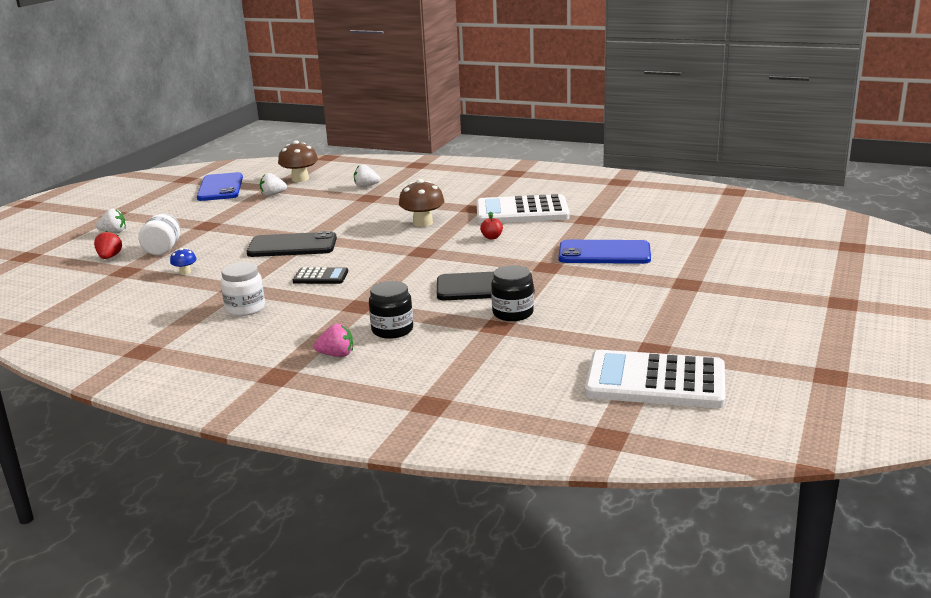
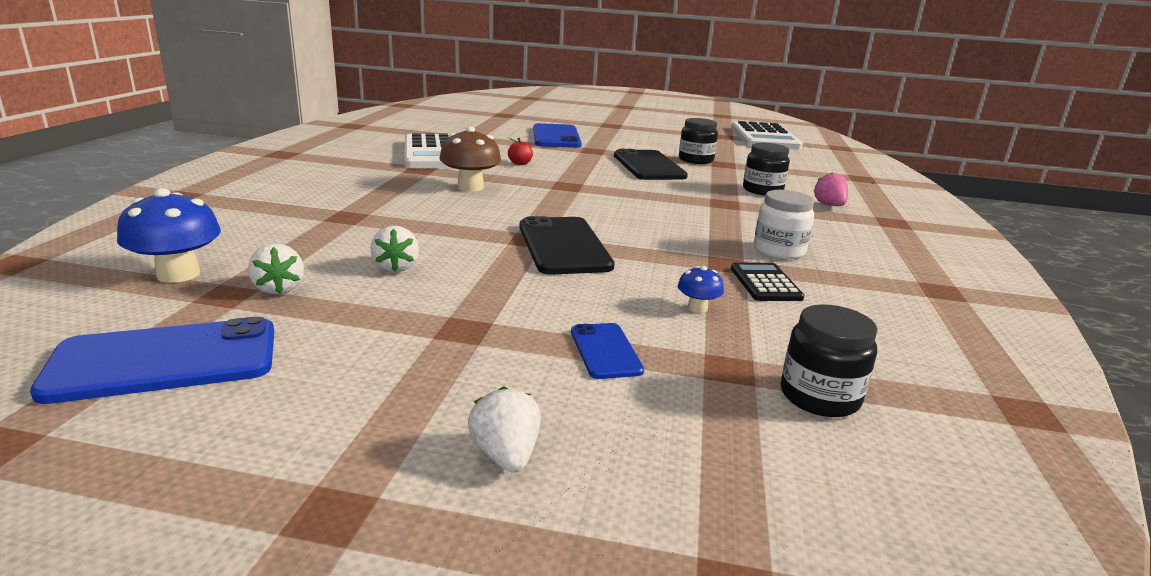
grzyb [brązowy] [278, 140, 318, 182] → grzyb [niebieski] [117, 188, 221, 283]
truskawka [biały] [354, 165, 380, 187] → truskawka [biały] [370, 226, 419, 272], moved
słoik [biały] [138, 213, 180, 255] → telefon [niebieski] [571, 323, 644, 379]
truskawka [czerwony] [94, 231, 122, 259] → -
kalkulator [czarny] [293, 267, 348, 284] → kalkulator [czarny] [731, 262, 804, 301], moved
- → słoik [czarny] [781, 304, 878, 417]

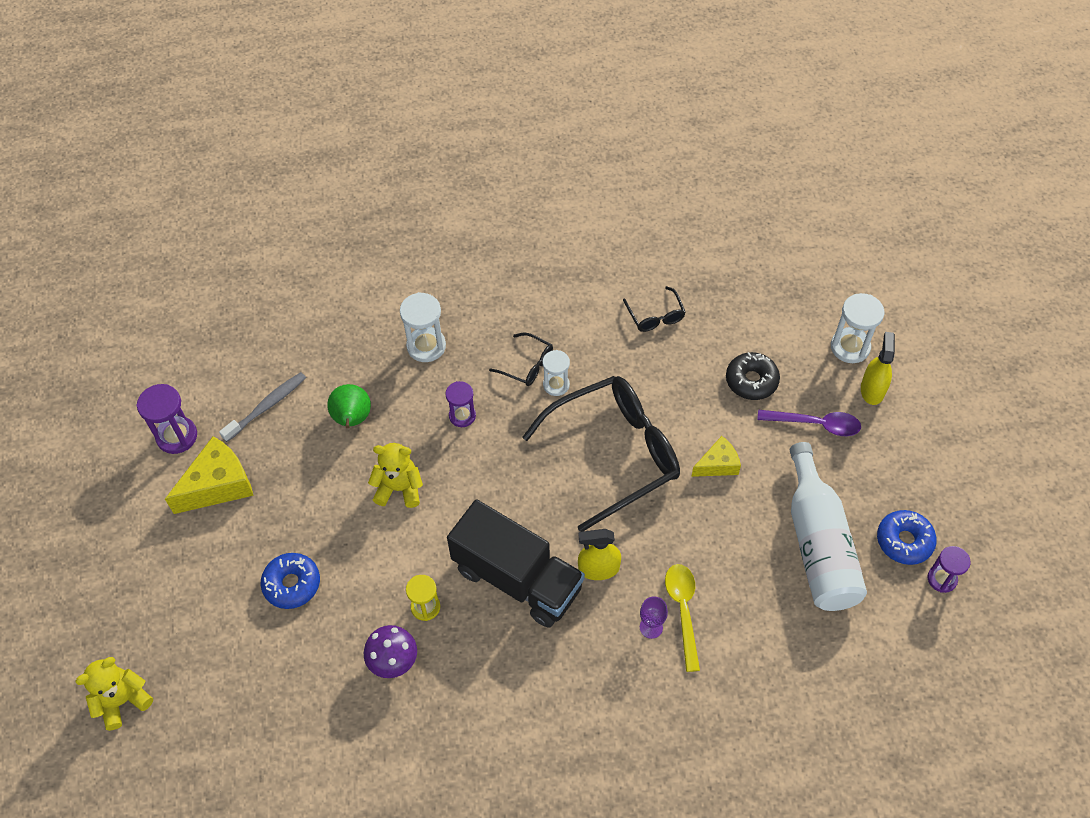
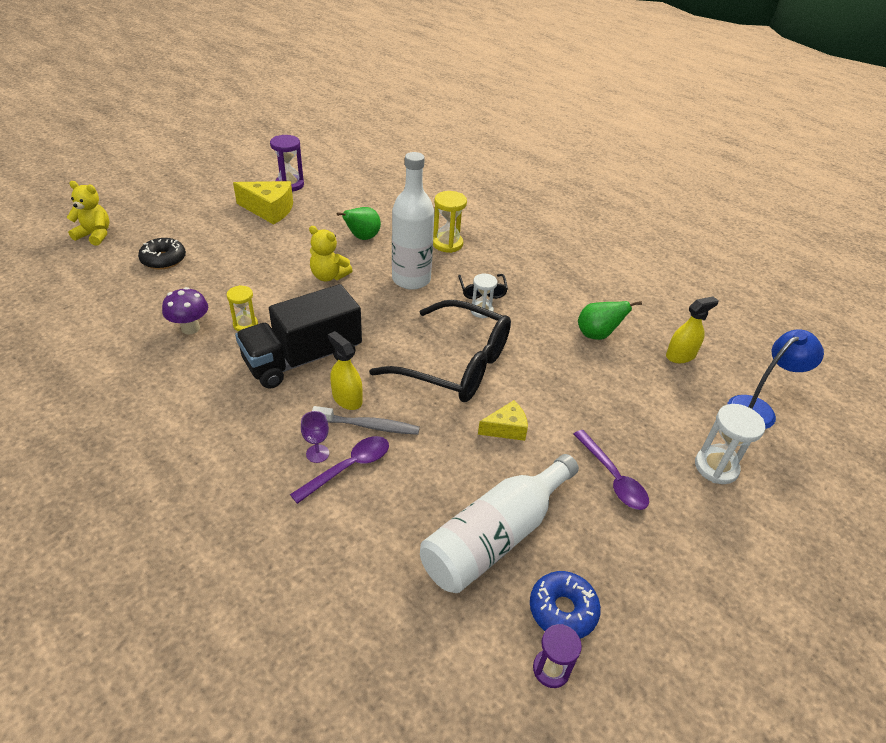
okulary [czarny] [623, 286, 686, 332] → gruszka [zielony] [578, 301, 642, 340]
klepsydra [biały] [400, 292, 446, 362] → klepsydra [żółty] [433, 191, 467, 253]
spryskiwacz [żółty] [861, 332, 895, 405] → spryskiwacz [żółty] [666, 296, 718, 363], moved
donut [czarny] [726, 352, 780, 400] → donut [czarny] [138, 238, 186, 269], moved
szczoteczka do zębów [szary] [219, 372, 306, 442] → szczoteczka do zębów [szary] [312, 406, 420, 435], moved
klepsydra [fioletowy] [446, 381, 476, 427] → butelka [biały] [392, 152, 434, 290]
ser [żółty] [691, 436, 741, 477] → ser [żółty] [478, 400, 528, 441], 45 degrees counterclockwise
miś [żółty] [368, 443, 423, 508] → miś [żółty] [309, 226, 353, 281], 150 degrees clockwise
ciężarówka [czarny] [447, 499, 585, 627] → ciężarówka [czarny] [235, 284, 362, 389], 60 degrees clockwise
donut [niebieski] [261, 553, 320, 609] → -
łyżka [żółty] [665, 564, 700, 672] → łyżka [fioletowy] [290, 436, 389, 504]
- → lampka [niebieski] [728, 329, 824, 429]

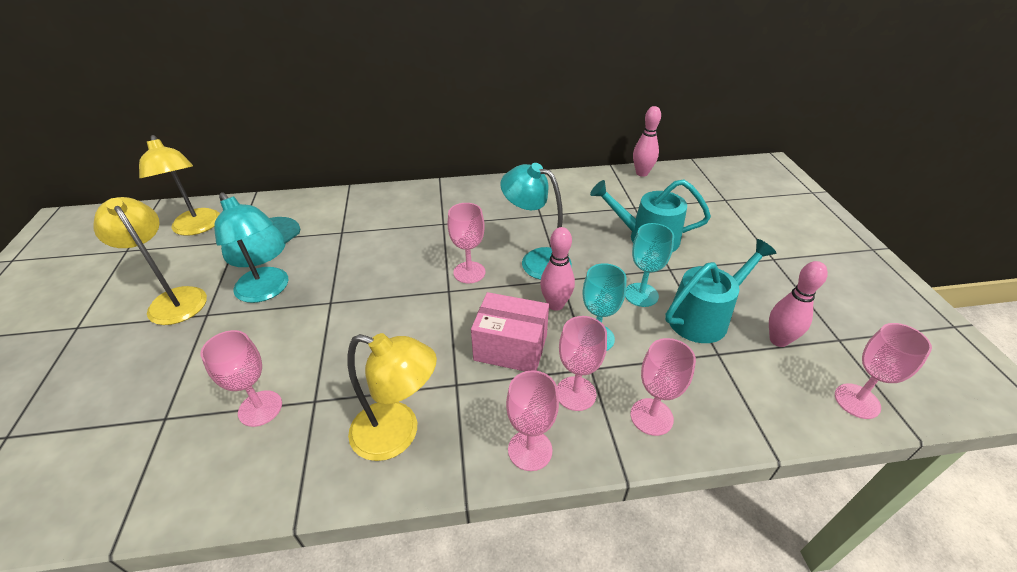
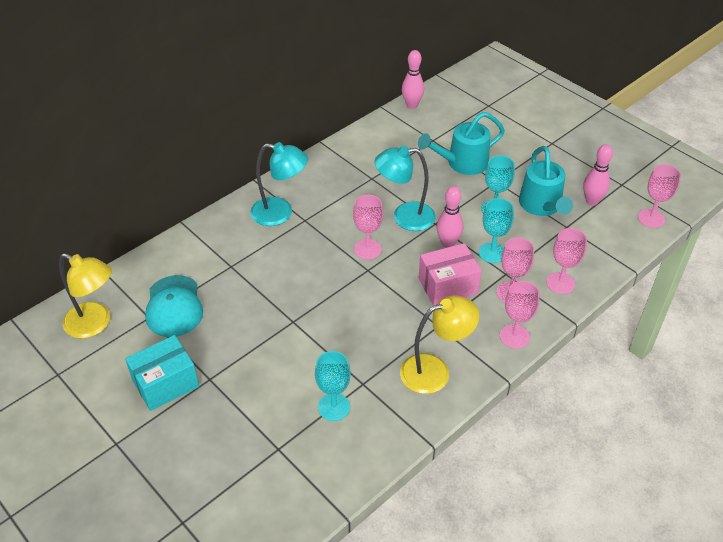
lampka [turkusowy] [214, 192, 288, 303] → lampka [turkusowy] [250, 142, 308, 226], moved
lampka [żółty] [93, 197, 207, 325] → pudełko [turkusowy] [125, 335, 199, 411]
konewka [turkusowy] [665, 239, 777, 343] → konewka [turkusowy] [519, 146, 573, 216], 150 degrees clockwise
kielich [różowy] [201, 330, 282, 427] → kielich [turkusowy] [315, 351, 351, 421]

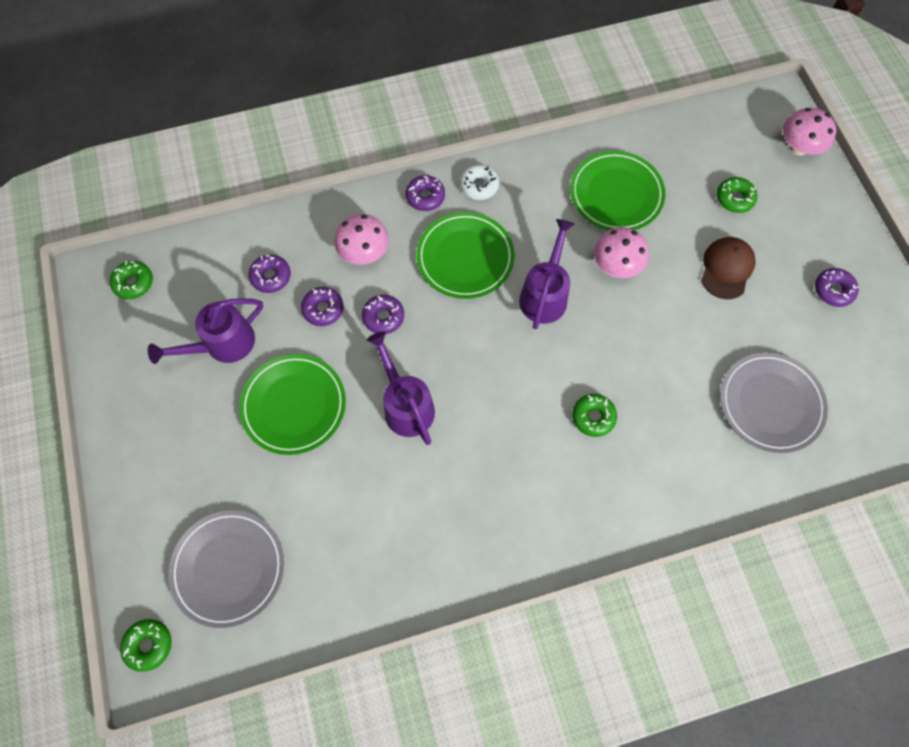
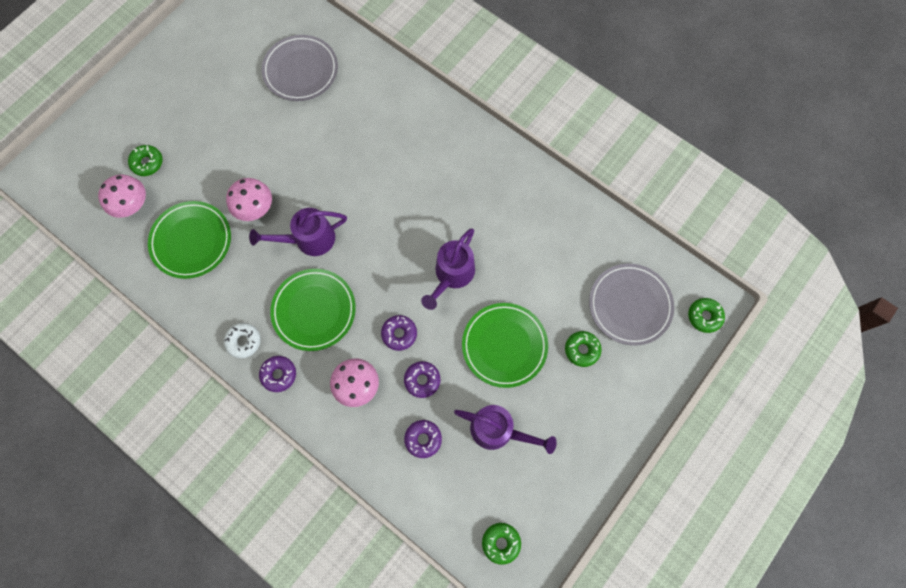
grzyb [różowy] [783, 108, 836, 155] → grzyb [różowy] [98, 175, 146, 218], moved
czapka [brązowy] [701, 237, 756, 299] → -
donut [fioletowy] [815, 268, 859, 307] → -
donut [zielony] [572, 394, 617, 437] → donut [zielony] [565, 331, 602, 367], moved

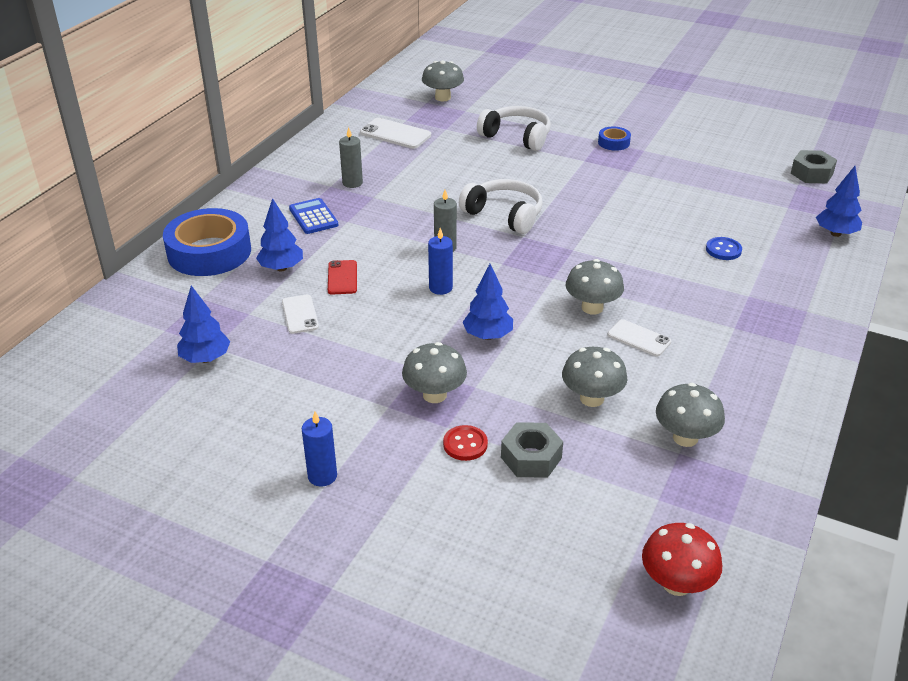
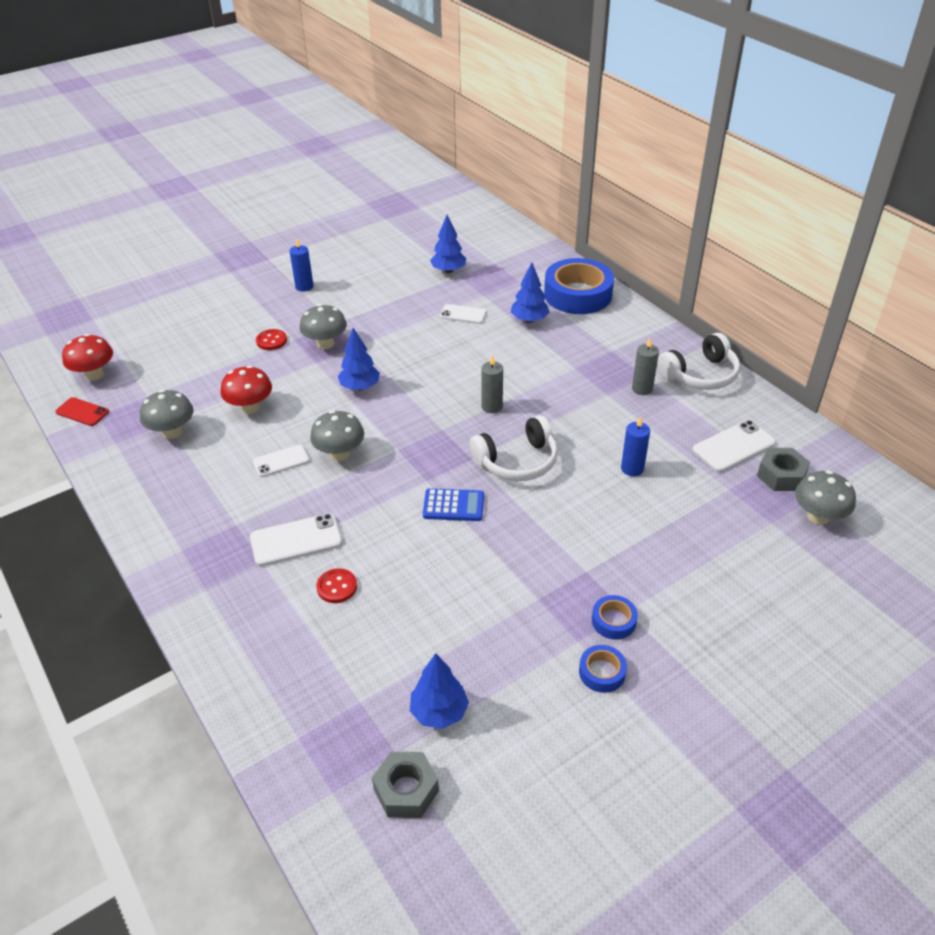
słuchawki [biały] [477, 106, 551, 151] → słuchawki [biały] [657, 333, 740, 390], moved
drzewko [niebieski] [816, 166, 862, 237] → drzewko [niebieski] [410, 653, 469, 729], moved
kalkulator [niebieski] [289, 198, 338, 234] → kalkulator [niebieski] [423, 488, 484, 521], moved
świeca [niebieski] [428, 228, 453, 295] → świeca [niebieski] [621, 416, 650, 476], moved
guzik [niebieski] [706, 237, 742, 260] → guzik [czerwony] [316, 568, 357, 603]
telefon [czerwony] [328, 260, 357, 294] → telefon [czerwony] [55, 397, 109, 426], moved
grzyb [szary] [562, 347, 627, 407] → grzyb [czerwony] [221, 366, 272, 414]
nakrętka [szary] [501, 422, 563, 478] → nakrętka [szary] [757, 448, 810, 491], moved
- → telefon [biały] [250, 513, 342, 566]
- → taśma klejąca [niebieski] [579, 645, 627, 693]

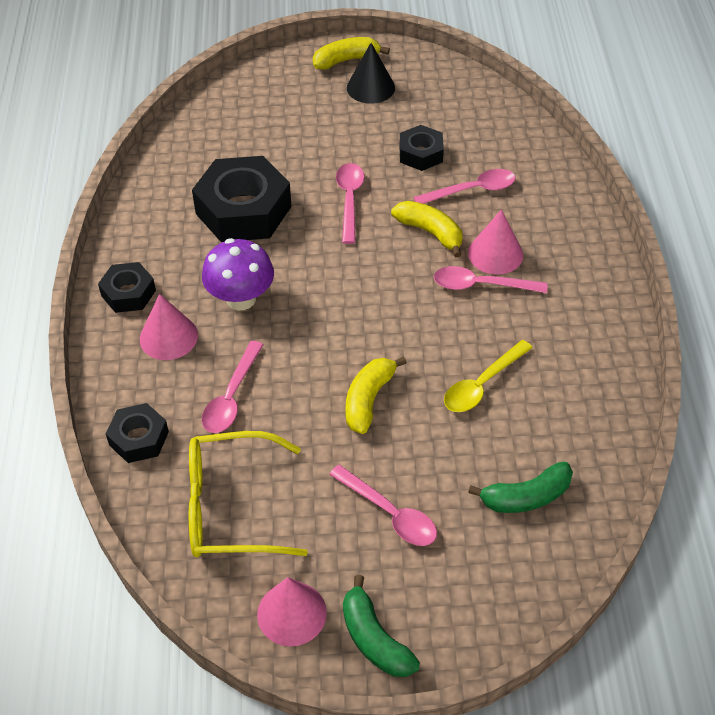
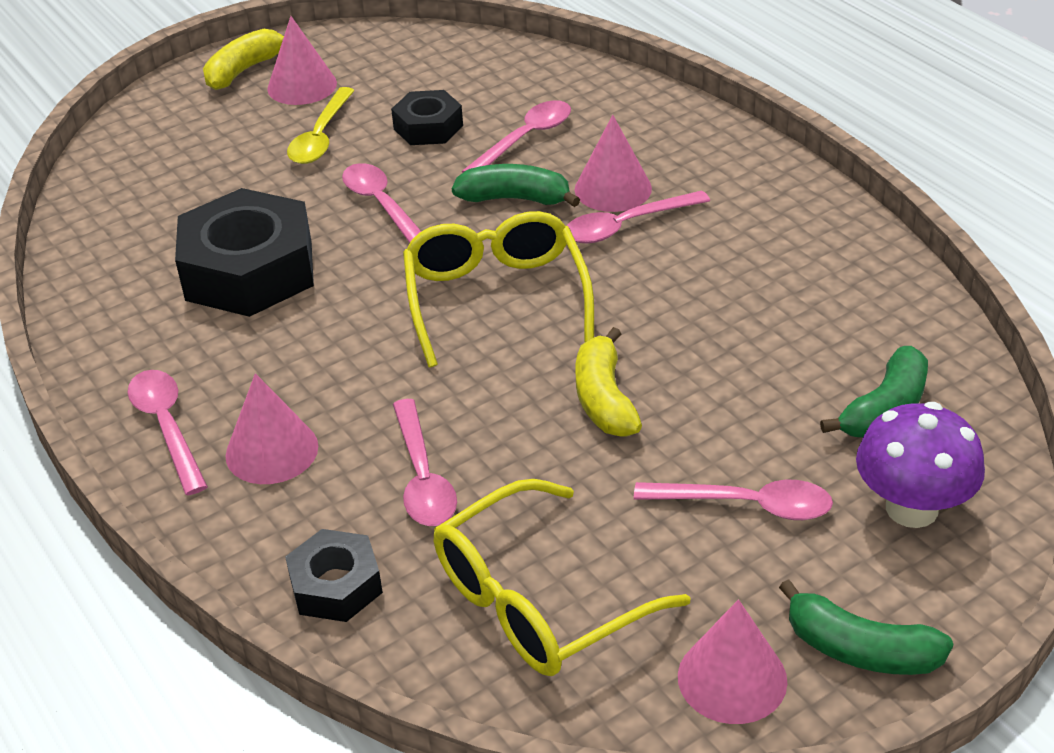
stożek [czarny] [347, 43, 395, 104] → stożek [różowy] [267, 16, 337, 105]
banan [żółty] [391, 201, 463, 258] → banan [zielony] [452, 164, 580, 207]
grzyb [fioletowy] [202, 238, 274, 310] → grzyb [fioletowy] [856, 402, 985, 528], moved
nakrętka [czarny] [98, 262, 156, 313] → łyżka [różowy] [127, 370, 208, 495]
łyżka [żółty] [444, 340, 533, 412] → łyżka [żółty] [287, 87, 355, 164], moved
- → okulary [żółty] [403, 211, 594, 368]

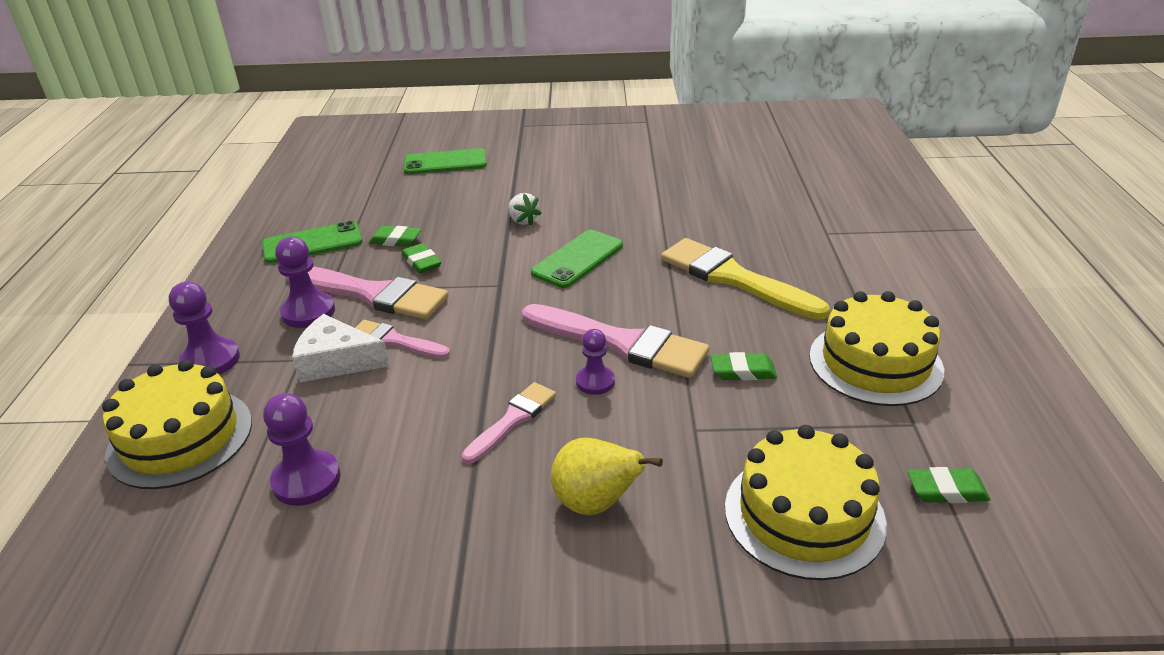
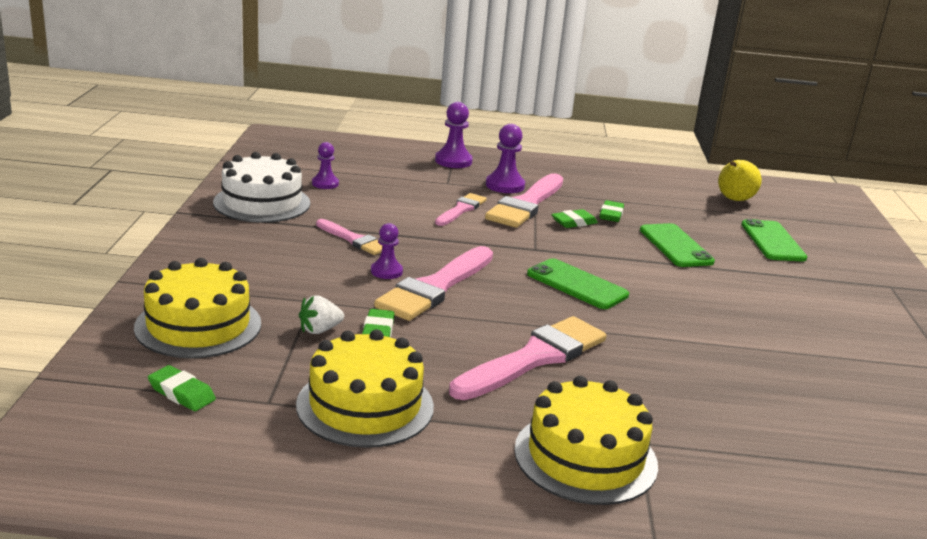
truskawka [biały] [508, 193, 542, 226] → truskawka [biały] [299, 295, 344, 334], moved
telefon [zielony] [262, 221, 363, 263] → telefon [zielony] [640, 223, 715, 267], moved
pędzel [żółty] [661, 238, 830, 320] → pędzel [różowy] [449, 316, 607, 400]
ser [biały] [292, 314, 390, 382] → -
tort [żółty] [102, 359, 252, 489] → tort [żółty] [514, 376, 658, 505], moved
pionek [fioletowy] [263, 393, 341, 506] → pionek [fioletowy] [312, 142, 339, 189], x0.66
gruszka [żółty] [551, 438, 663, 515] → gruszka [żółty] [718, 160, 762, 201], moved
gumka do mazania [zielony] [907, 467, 990, 503] → gumka do mazania [zielony] [148, 365, 216, 411], 60 degrees counterclockwise
- → tort [biały] [213, 152, 310, 223]

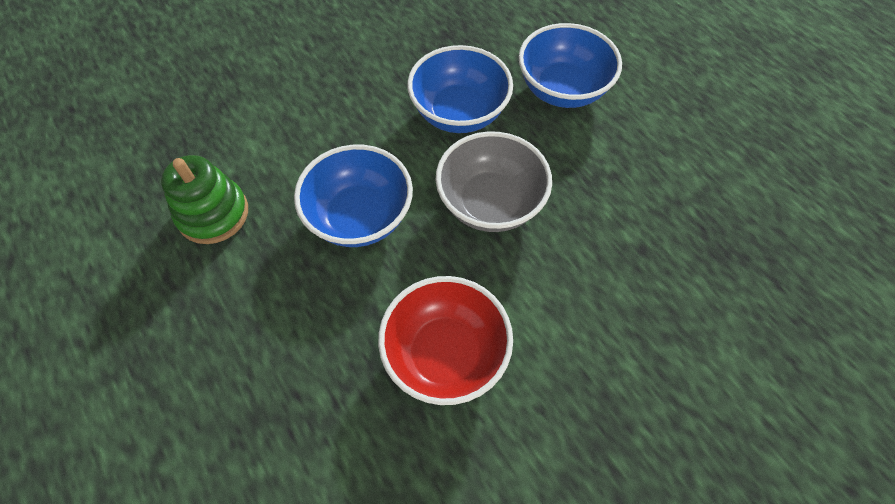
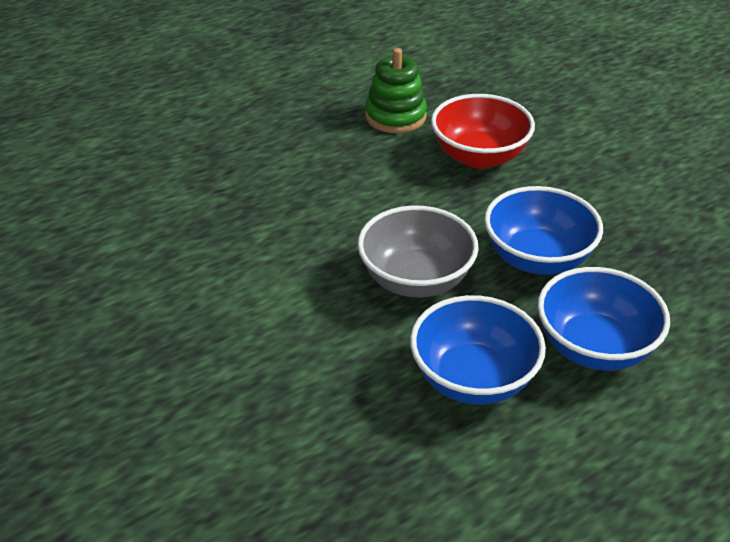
miska [niebieski] [294, 145, 413, 247] → miska [niebieski] [410, 295, 546, 405], moved
miska [czerwony] [378, 276, 513, 405] → miska [czerwony] [431, 94, 535, 169], moved

